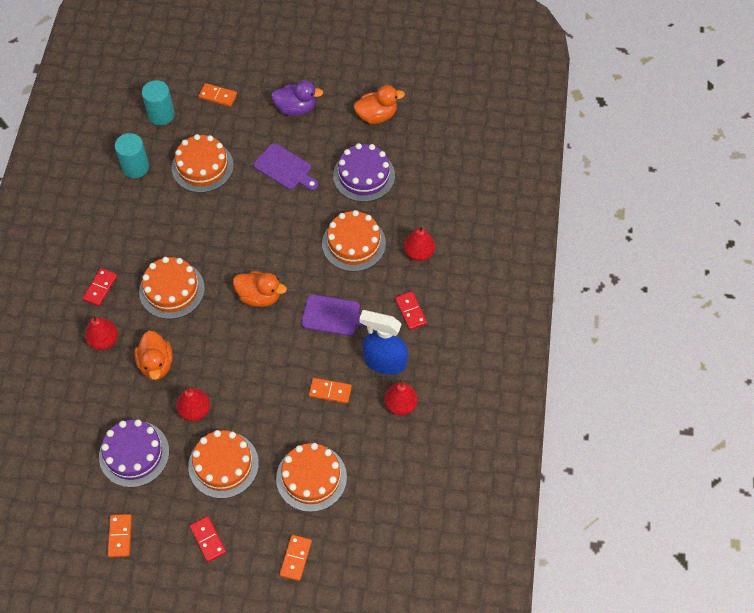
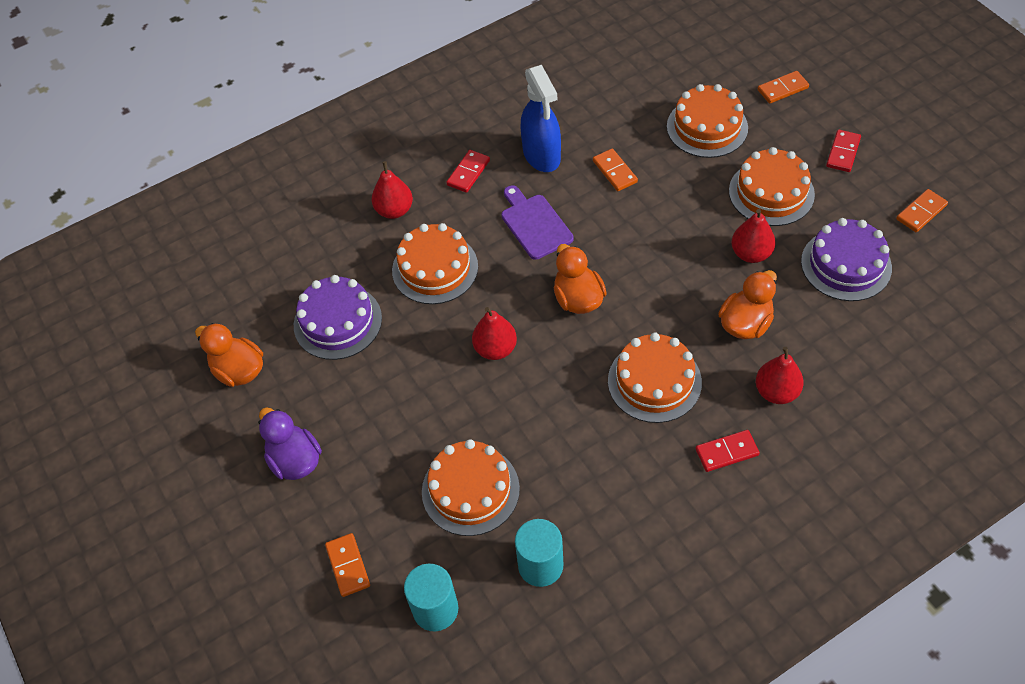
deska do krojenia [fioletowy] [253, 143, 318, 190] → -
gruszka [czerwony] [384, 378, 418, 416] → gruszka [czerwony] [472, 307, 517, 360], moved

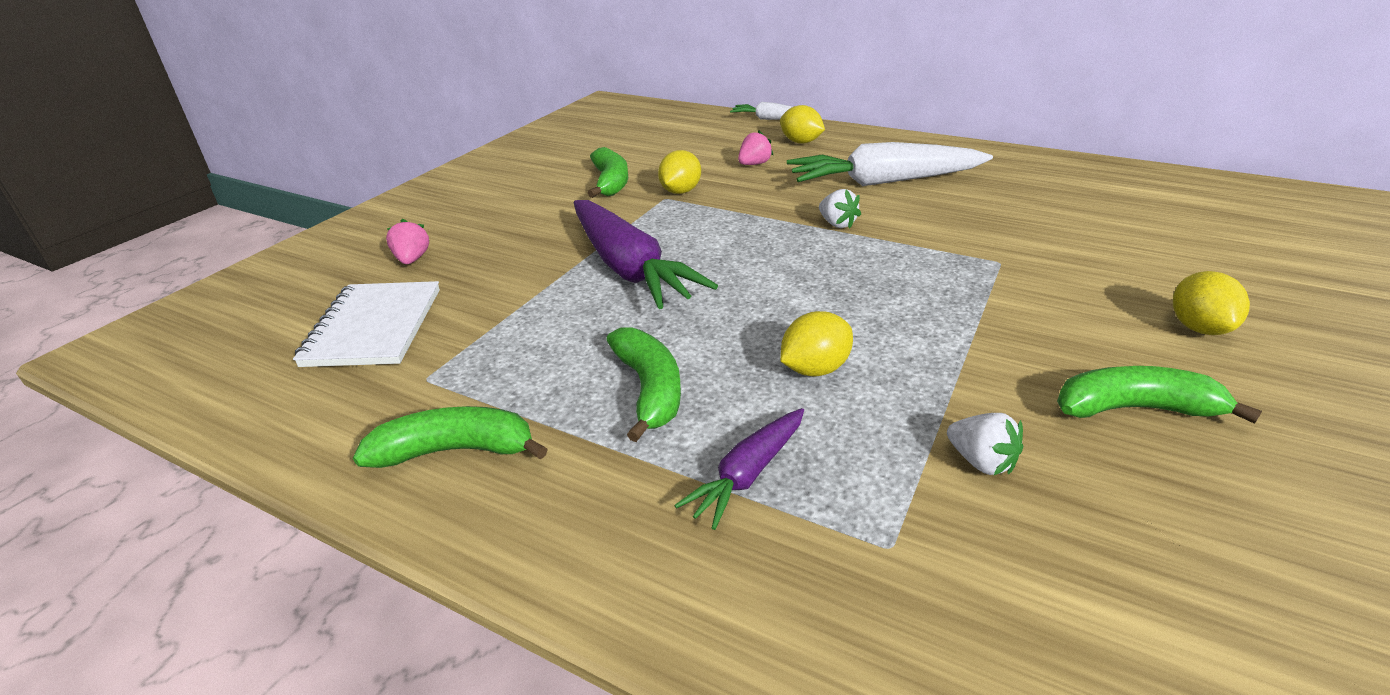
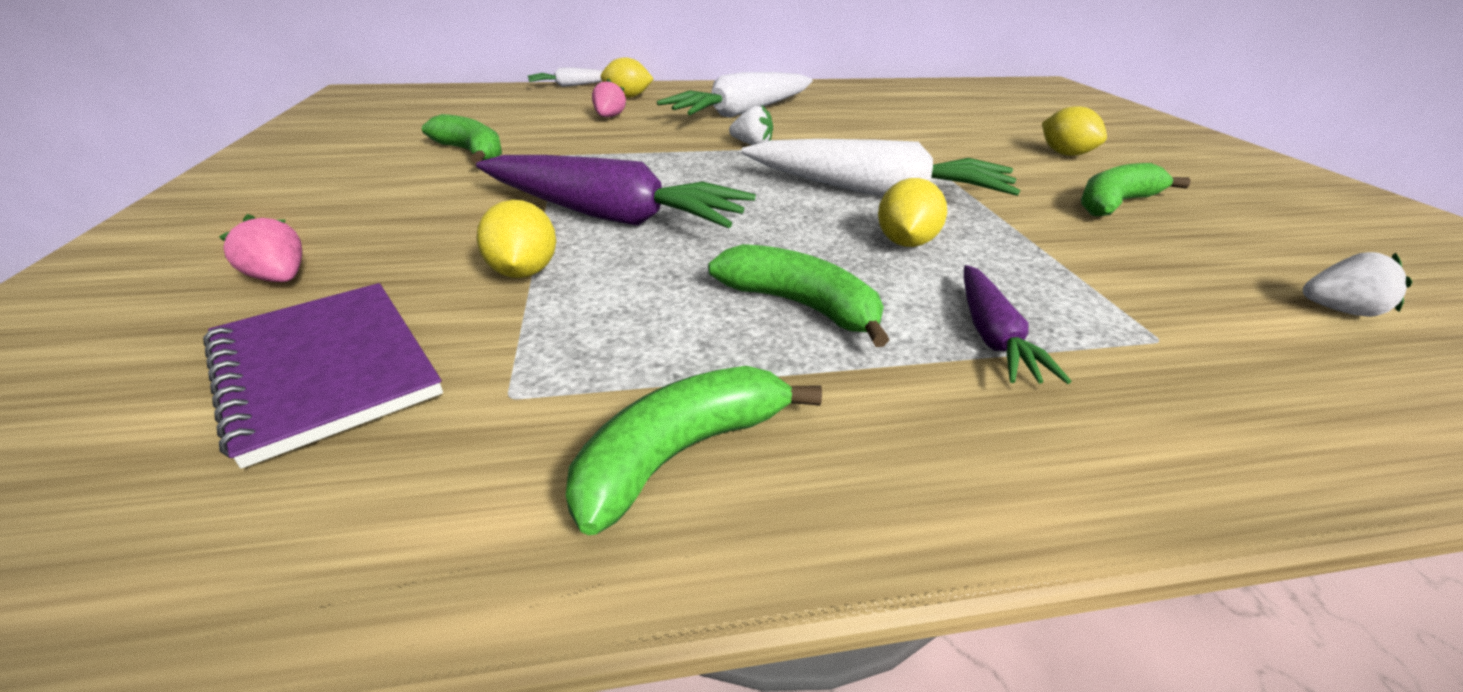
cytryna [żółty] [658, 150, 701, 194] → cytryna [żółty] [476, 200, 556, 278], moved
zeszyt [biały] [293, 281, 440, 367] → zeszyt [fioletowy] [203, 283, 443, 469]
truskawka [biały] [947, 413, 1023, 476] → truskawka [biały] [1303, 252, 1412, 317], moved
- → marchewka [biały] [741, 139, 1020, 196]

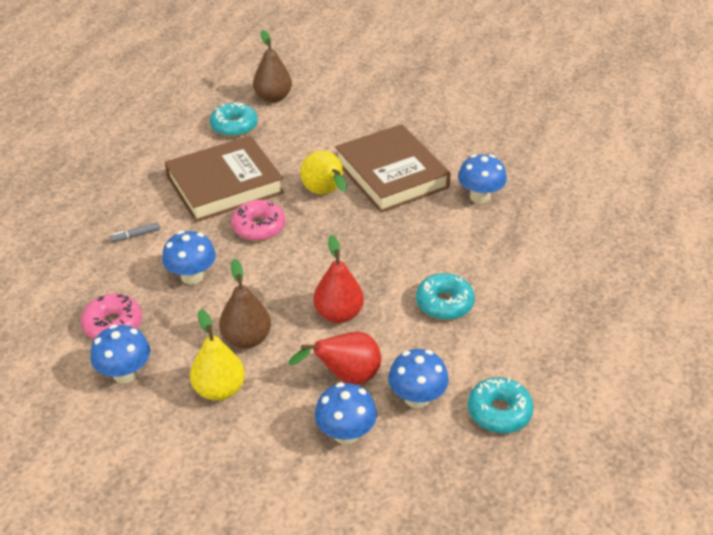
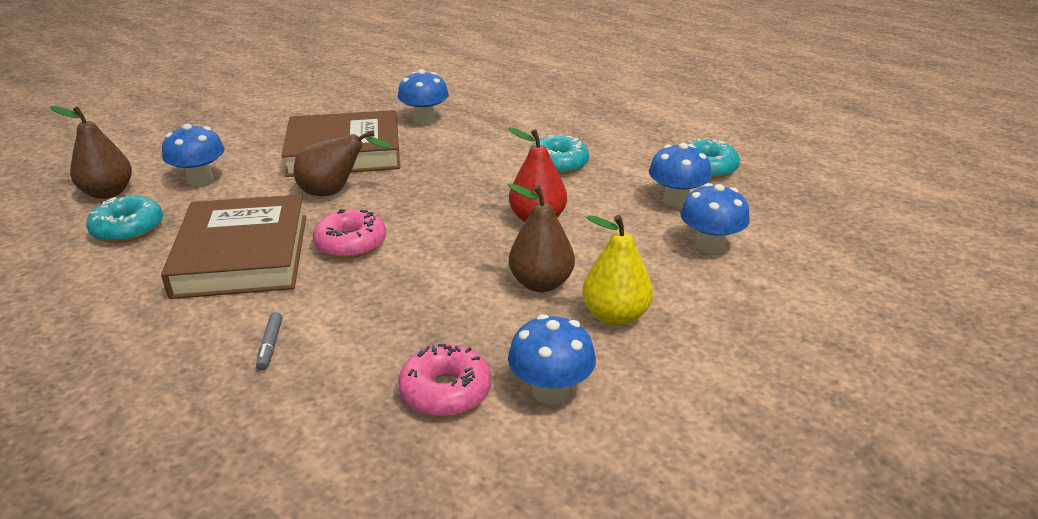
gruszka [żółty] [300, 151, 347, 194] → gruszka [brązowy] [294, 130, 391, 196]
grzyb [niebieski] [162, 231, 216, 285] → grzyb [niebieski] [162, 124, 225, 186], moved
gruszka [czerwony] [289, 331, 381, 385] → -

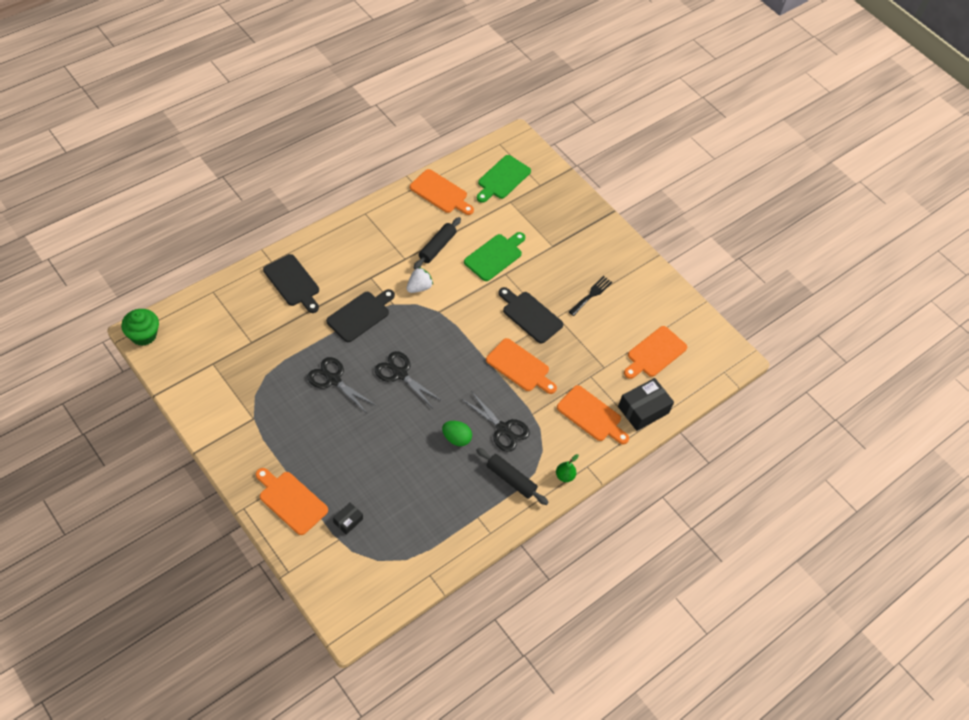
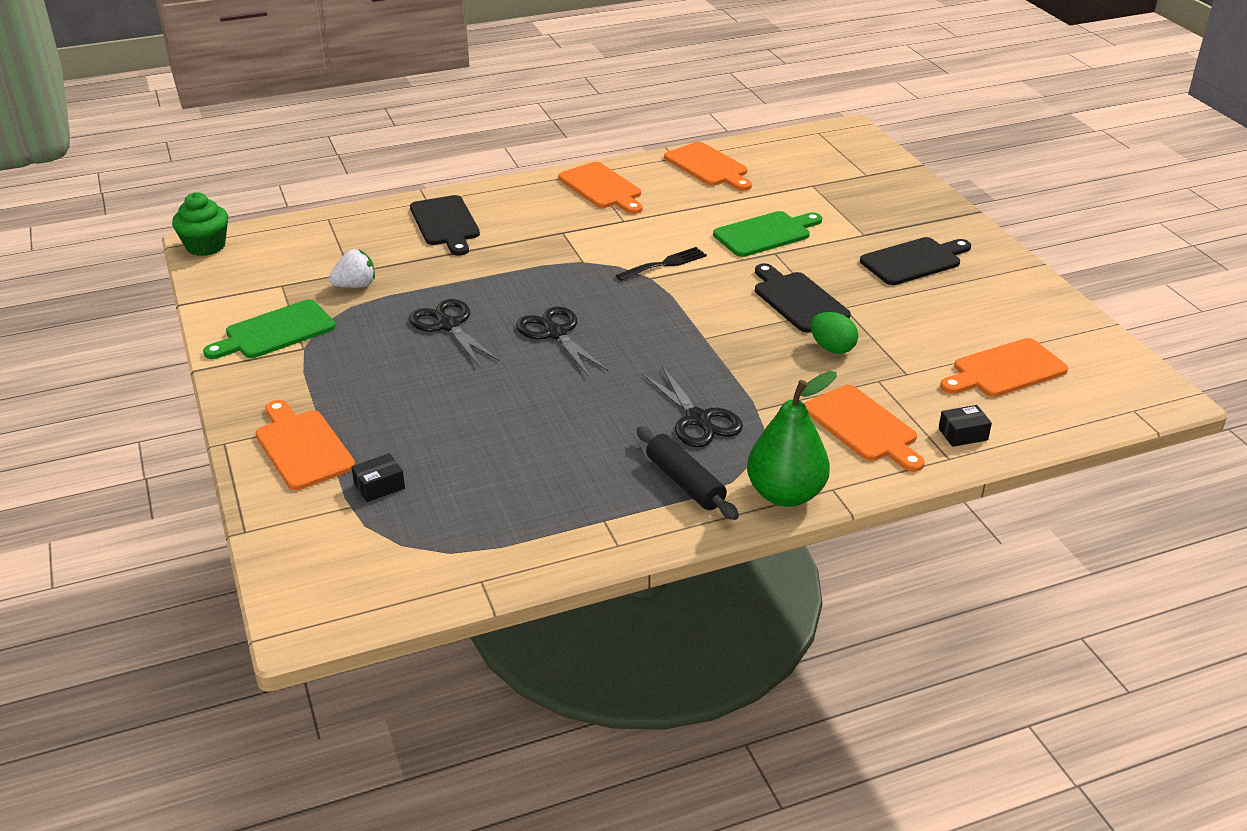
deska do krojenia [zielony] [477, 155, 531, 203] → deska do krojenia [zielony] [203, 300, 336, 359], moved
wałek do ciasta [czarny] [414, 217, 461, 269] → -
truskawka [biały] [407, 267, 433, 293] → truskawka [biały] [329, 249, 375, 288], moved
widelec [czarny] [569, 276, 612, 316] → widelec [czarny] [616, 247, 707, 281], moved
deska do krojenia [czarny] [326, 289, 395, 342] → deska do krojenia [czarny] [860, 237, 971, 285], moved
deska do krojenia [pomarańczowy] [486, 338, 557, 394] → deska do krojenia [pomarańczowy] [558, 162, 642, 214], moved
pudełko [czarny] [618, 378, 674, 431] → pudełko [czarny] [938, 405, 992, 447], x0.52
jajko [zielony] [442, 421, 472, 446] → jajko [zielony] [810, 312, 858, 354], moved
gruszka [zielony] [556, 454, 579, 482] → gruszka [zielony] [747, 371, 837, 507], x2.12

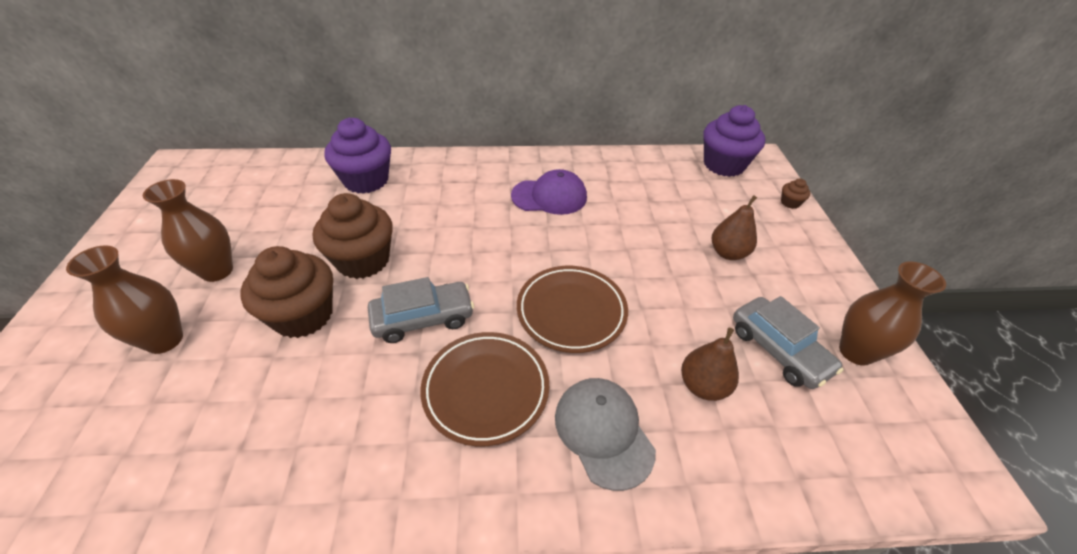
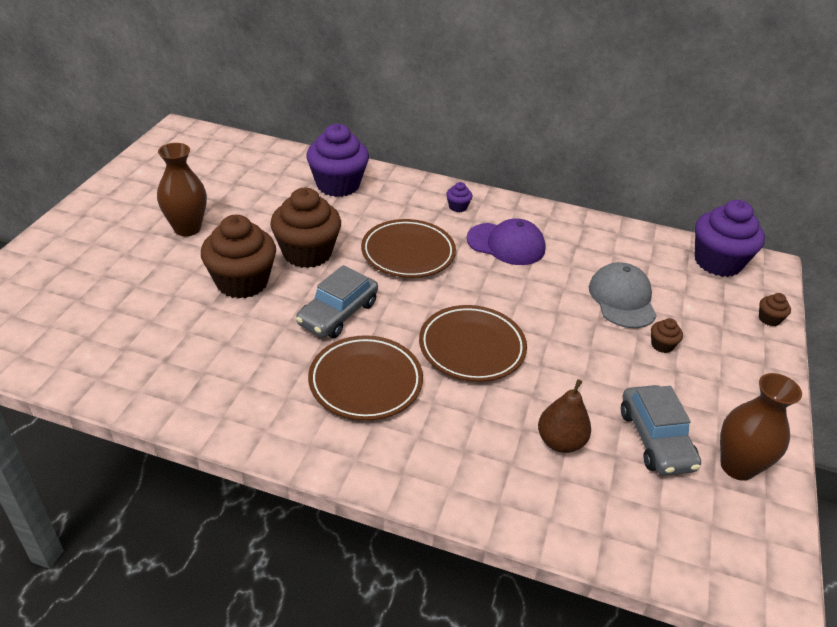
gruszka [brązowy] [712, 195, 757, 260] → muffinka [brązowy] [651, 318, 683, 353]
wazon [brązowy] [66, 245, 183, 354] → -
samochód [szary] [368, 277, 474, 343] → samochód [szary] [296, 265, 378, 338], 120 degrees clockwise
czapka [szary] [555, 378, 656, 491] → czapka [szary] [589, 262, 657, 328], moved
- → muffinka [fioletowy] [446, 182, 472, 212]
- → talerz [brązowy] [361, 219, 456, 278]

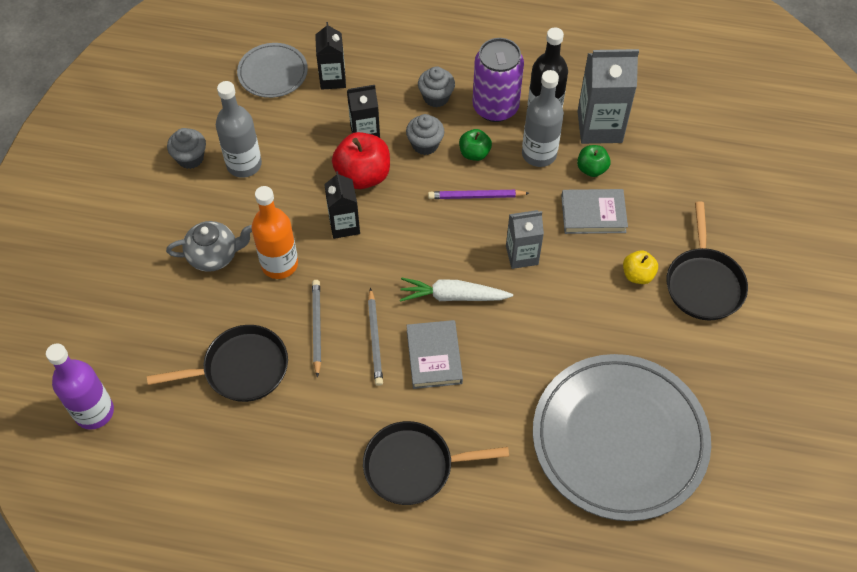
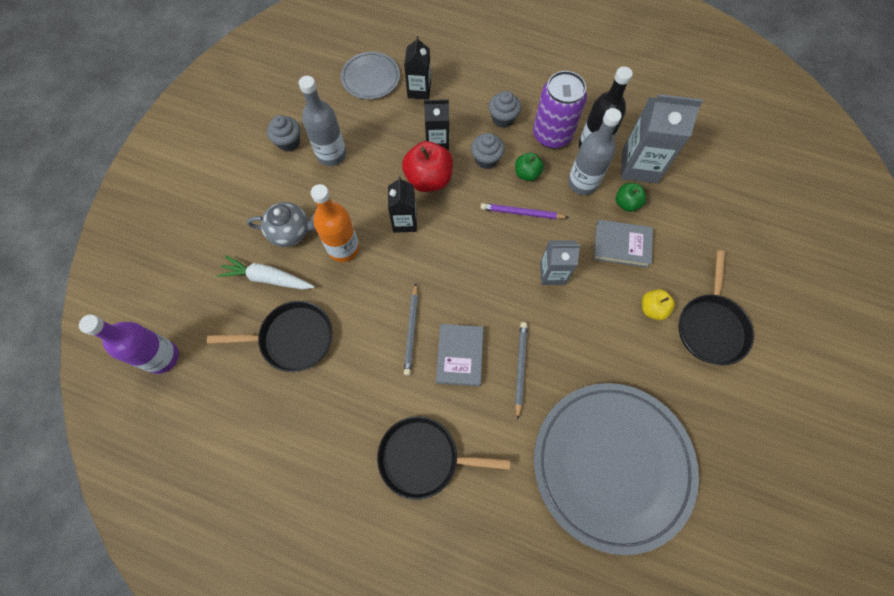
marchewka [biały] [400, 278, 513, 302] → marchewka [biały] [217, 255, 314, 290], moved
ołówek [szary] [312, 280, 321, 378] → ołówek [szary] [515, 322, 527, 420], moved

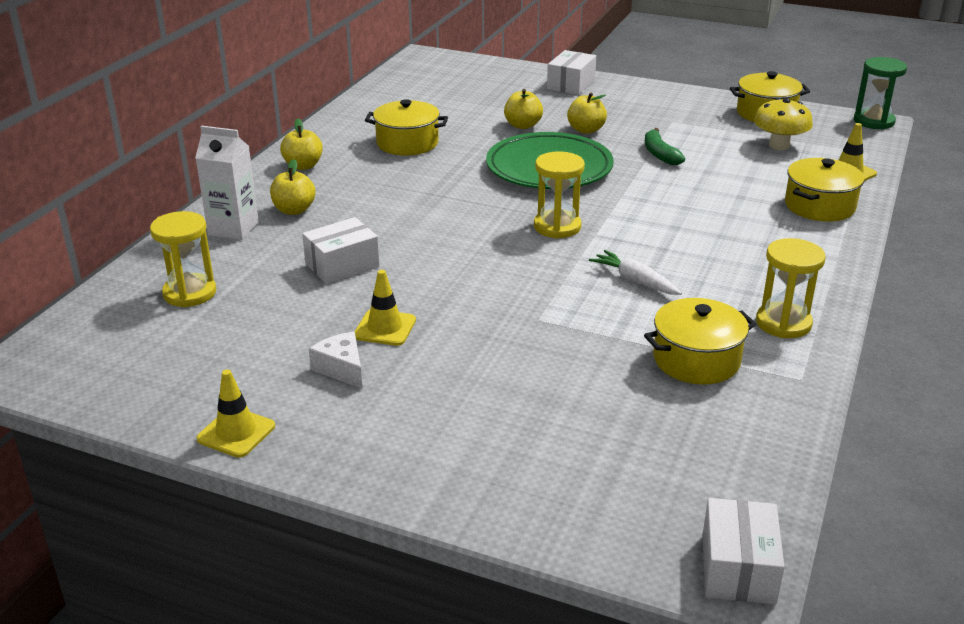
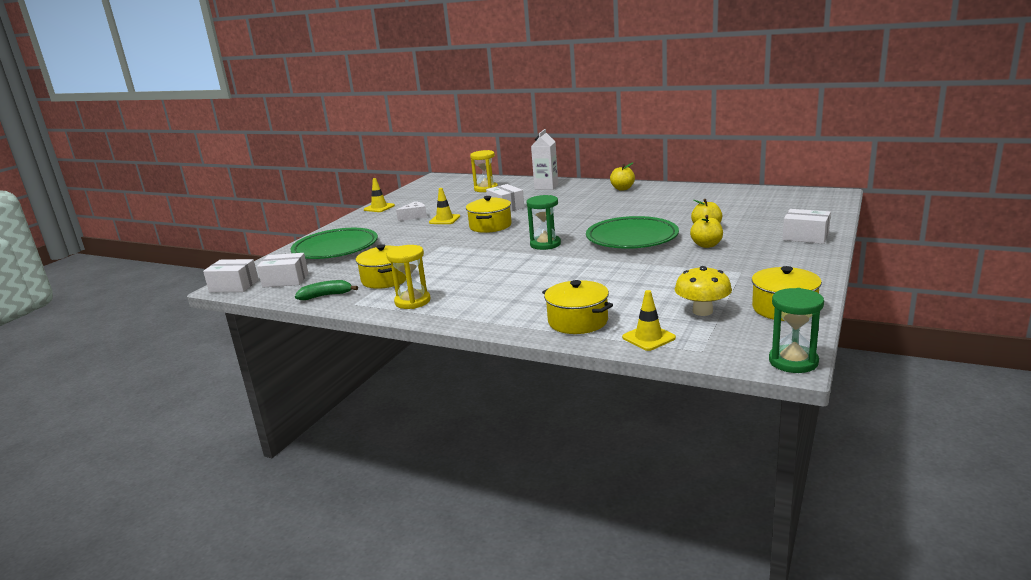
garnek [żółty] [365, 99, 448, 156] → garnek [żółty] [466, 196, 512, 233], moved
banan [zielony] [645, 128, 685, 165] → banan [zielony] [295, 280, 358, 300], moved
klepsydra [żółty] [534, 151, 585, 239] → klepsydra [zielony] [527, 195, 561, 250]
jabłko [żółty] [270, 159, 316, 215] → -
marchewka [biały] [589, 250, 682, 295] → -
- → talerz [zielony] [291, 228, 378, 259]
- → pudełko [biały] [257, 253, 308, 287]

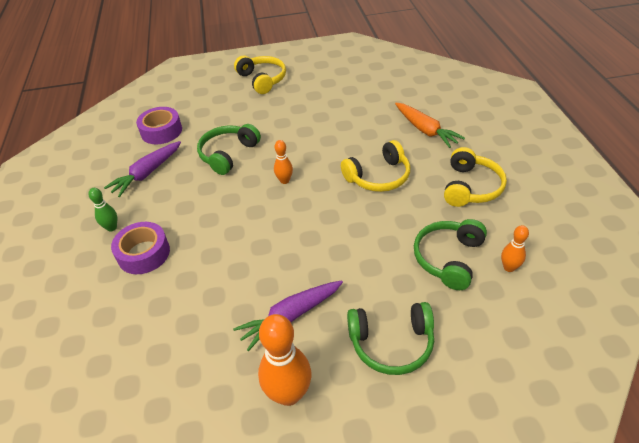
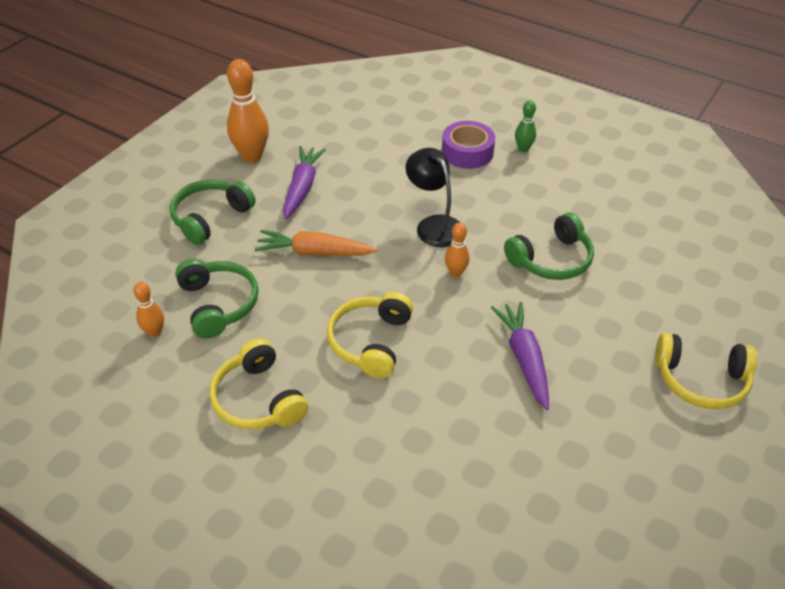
marchewka [pomarańczowy] [395, 103, 465, 148] → marchewka [pomarańczowy] [255, 230, 377, 256], moved
taśma klejąca [fioletowy] [136, 107, 182, 144] → -
słuchawki [zielony] [197, 124, 261, 175] → słuchawki [zielony] [504, 213, 594, 280], 75 degrees clockwise
marchewka [fioletowy] [104, 141, 181, 197] → marchewka [fioletowy] [491, 302, 549, 410], moved
- → lampka [czarny] [406, 148, 460, 247]

